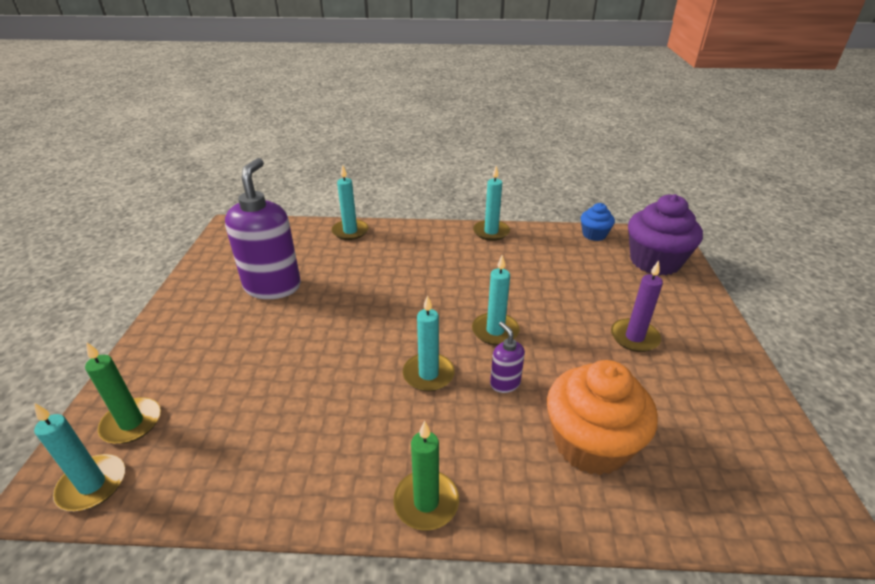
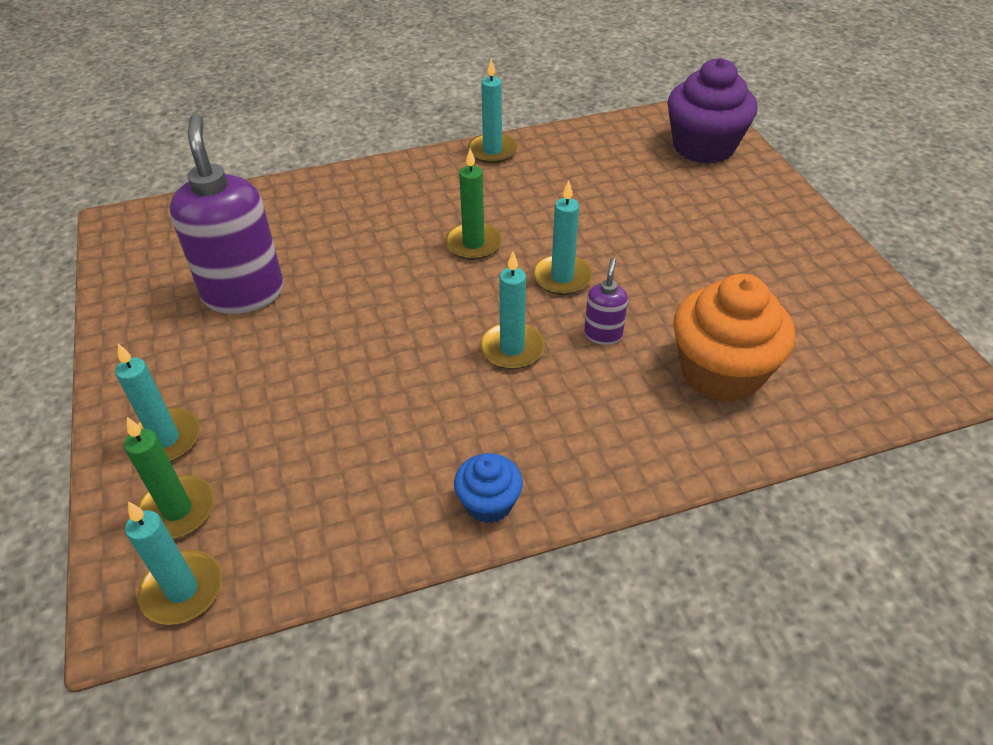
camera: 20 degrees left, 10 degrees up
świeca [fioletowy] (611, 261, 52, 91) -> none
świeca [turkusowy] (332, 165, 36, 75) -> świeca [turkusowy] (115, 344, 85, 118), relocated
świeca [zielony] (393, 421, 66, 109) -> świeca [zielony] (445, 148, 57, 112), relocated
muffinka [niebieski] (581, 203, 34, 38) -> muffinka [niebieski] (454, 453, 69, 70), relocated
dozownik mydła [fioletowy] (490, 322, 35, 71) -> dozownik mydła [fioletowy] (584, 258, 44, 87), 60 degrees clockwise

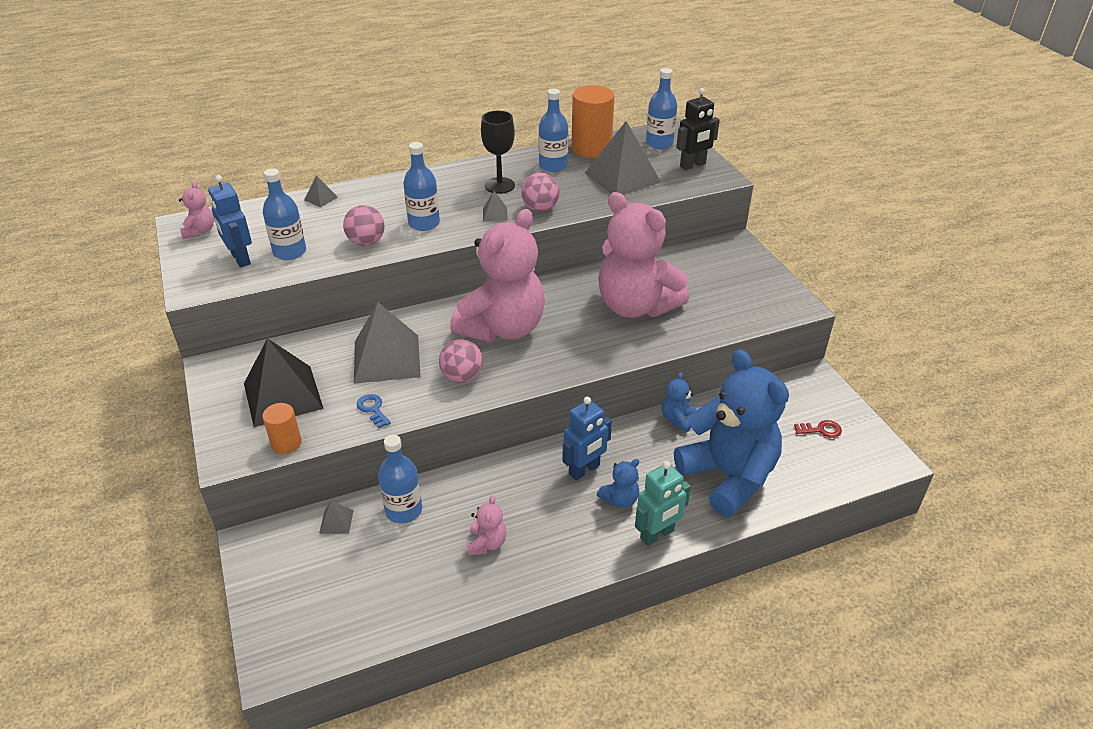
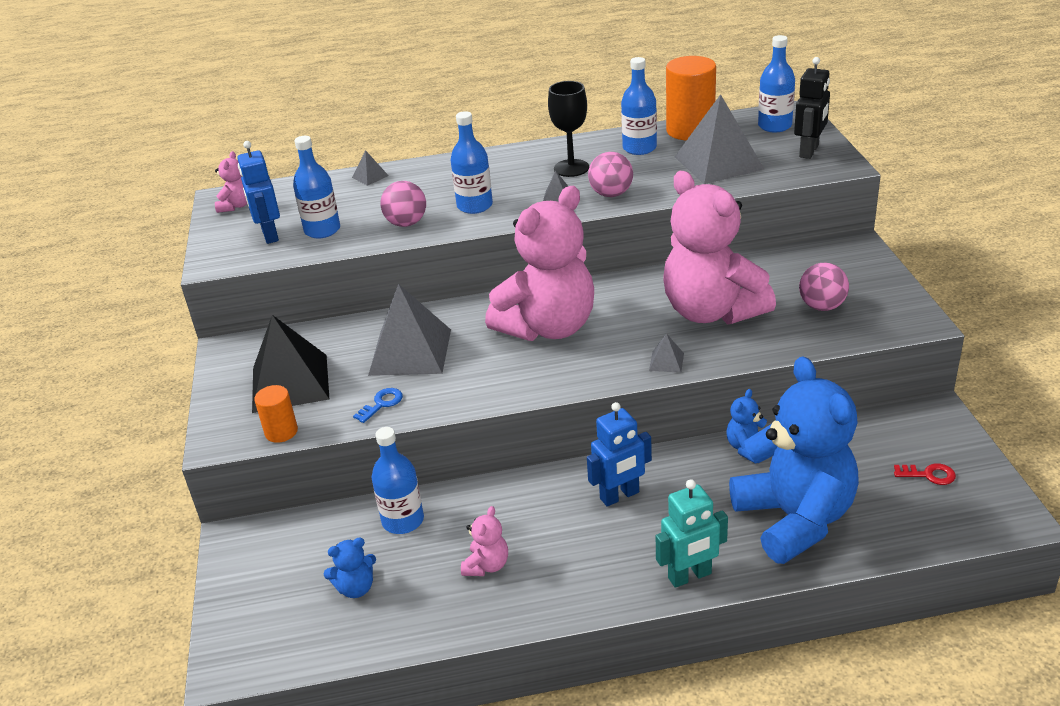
camera: 15 degrees right, 5 degrees down
piramida [szary] (319, 501, 35, 33) -> piramida [szary] (649, 333, 35, 40), relocated
piłka [różowy] (439, 339, 44, 44) -> piłka [różowy] (799, 263, 50, 48), relocated
miś [niebieski] (597, 459, 42, 49) -> miś [niebieski] (324, 537, 52, 61), relocated
klucz [niebieski] (357, 394, 34, 34) -> klucz [niebieski] (353, 388, 50, 35), 60 degrees clockwise
robot [czarny] (676, 88, 44, 82) -> robot [czarny] (794, 57, 36, 102), 45 degrees counterclockwise

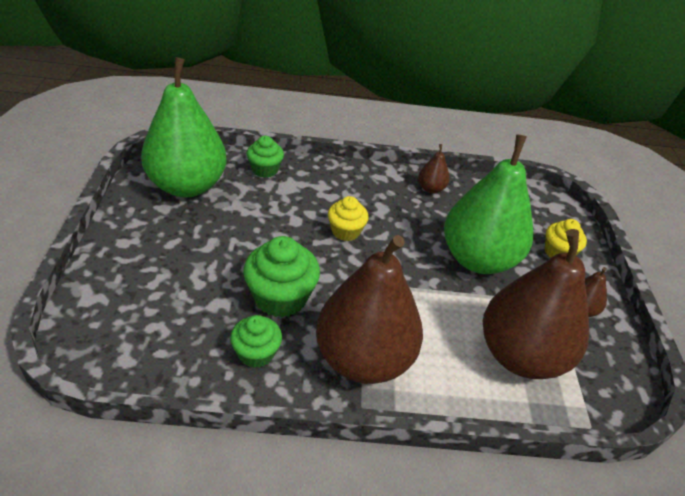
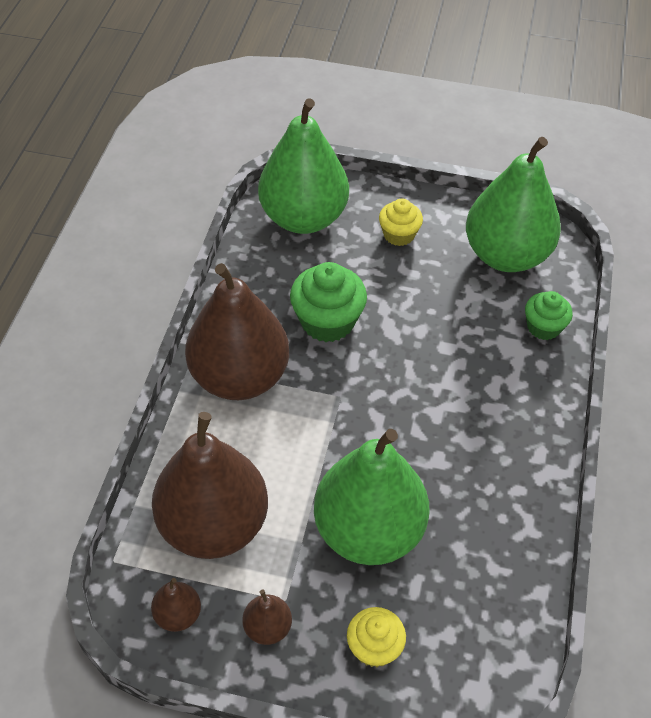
camera: 105 degrees right, 10 degrees up
muffinka [zielony] (230, 315, 52, 53) -> none
none -> gruszka [zielony] (258, 98, 91, 136)
muffinka [żółty] (328, 196, 40, 45) -> muffinka [żółty] (379, 198, 44, 48), relocated
gruszka [brązowy] (418, 144, 32, 49) -> gruszka [brązowy] (151, 578, 50, 54), relocated

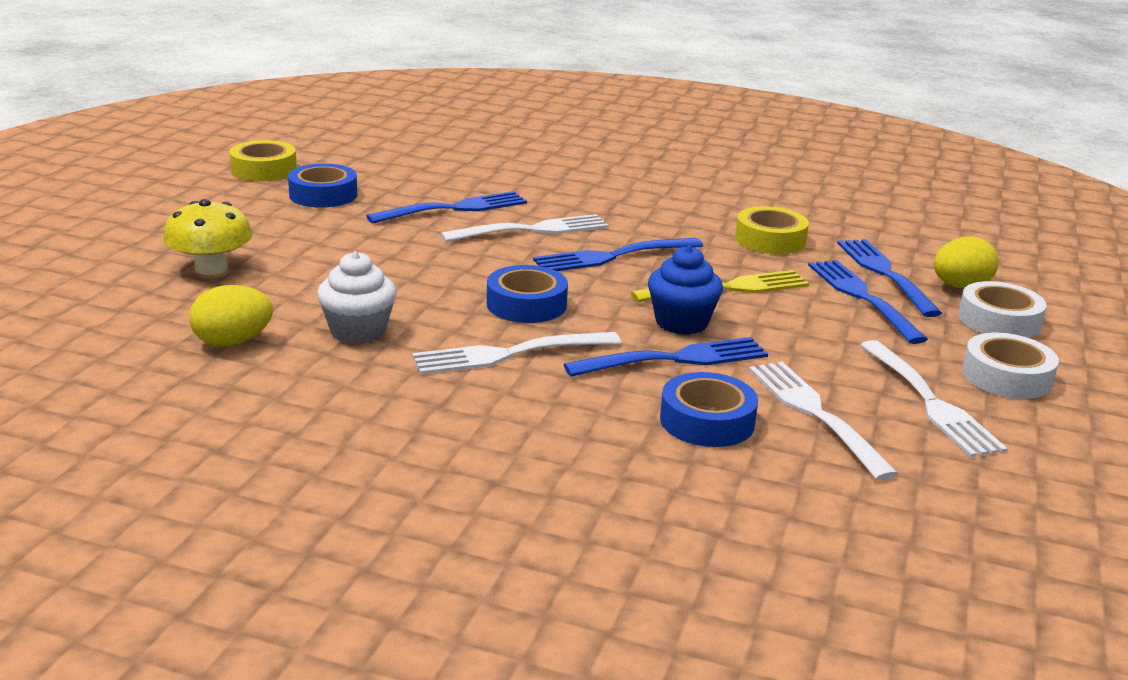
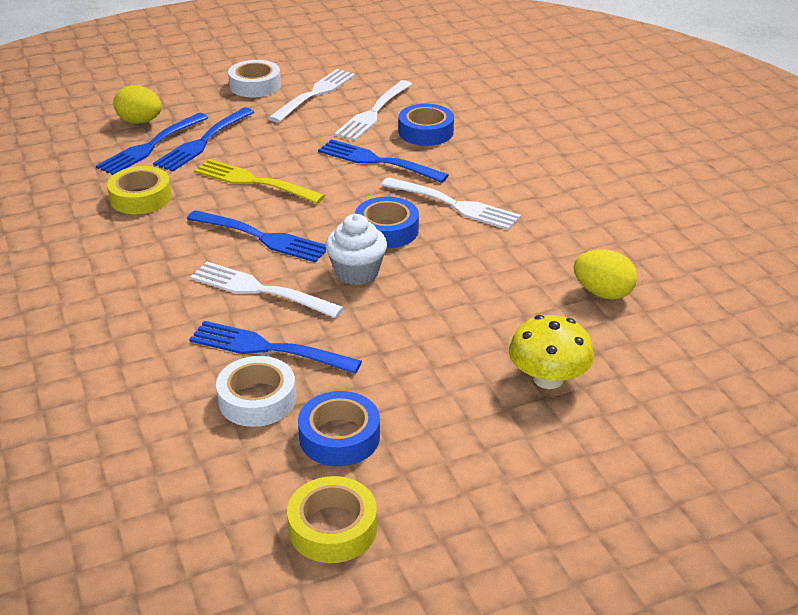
camera: 130 degrees left, 10 degrees up
muffinka [niebieski] (648, 245, 75, 90) -> none
muffinka [biały] (317, 251, 79, 93) -> muffinka [biały] (325, 214, 62, 71), relocated
taśma klejąca [biały] (958, 281, 89, 57) -> taśma klejąca [biały] (216, 356, 80, 71), relocated

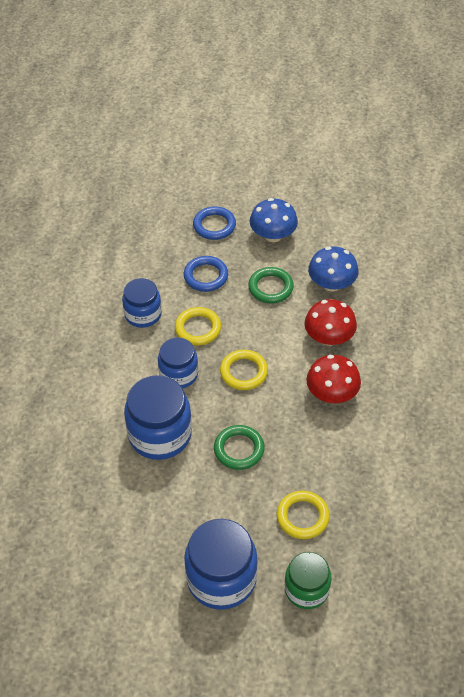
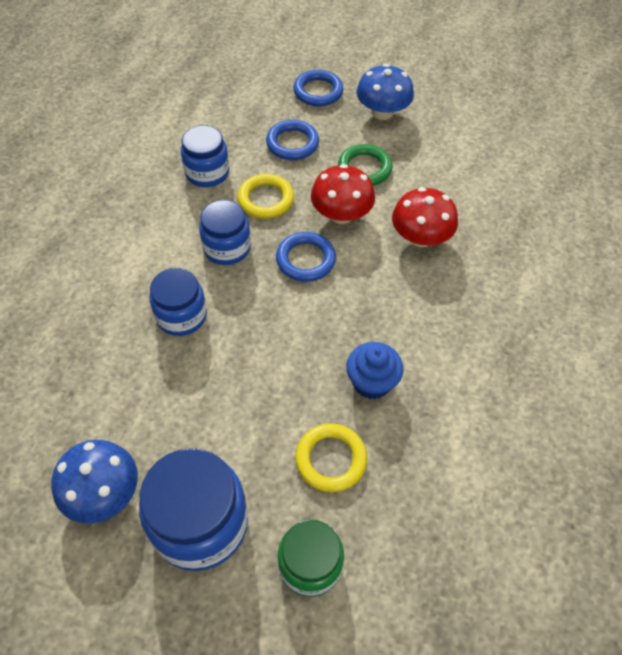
camera: 10 degrees right, 5 degrees up
pierścień [zielony] (214, 425, 51, 45) -> none
none -> muffinka [niebieski] (346, 342, 57, 57)
grzyb [czerwony] (306, 355, 55, 48) -> grzyb [czerwony] (311, 164, 64, 60), relocated
grzyb [niebieski] (308, 246, 51, 46) -> grzyb [niebieski] (51, 440, 87, 84), relocated
pierścień [żółty] (220, 349, 48, 41) -> pierścień [niebieski] (276, 232, 60, 50)
słoik [niebieski] (124, 375, 68, 85) -> słoik [niebieski] (149, 268, 58, 68), x0.64

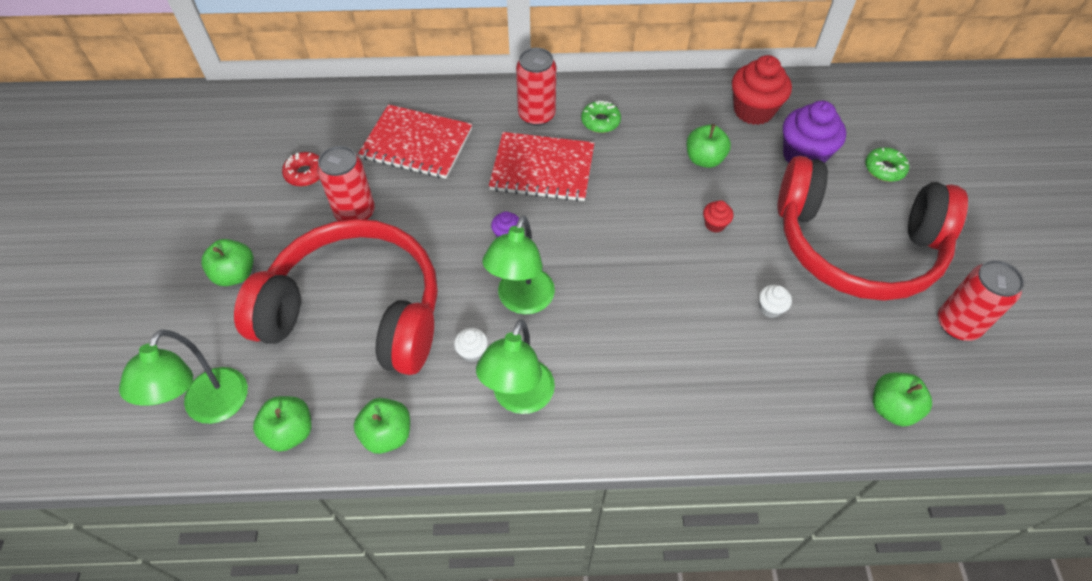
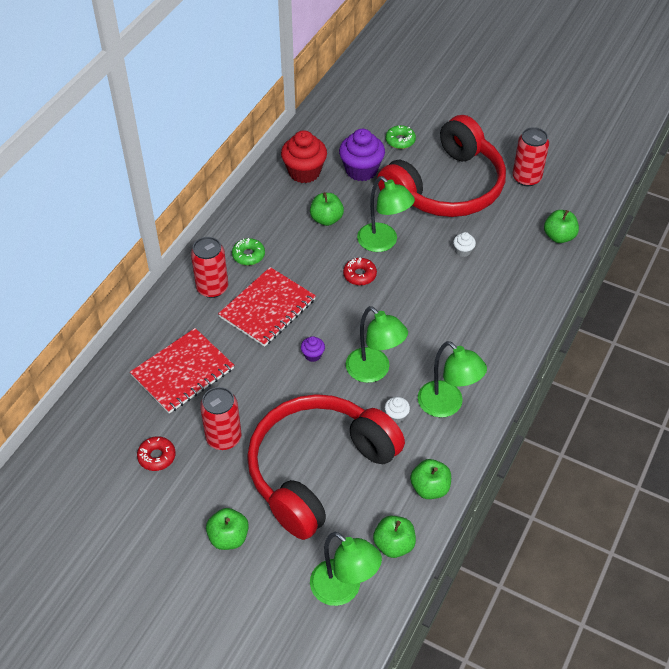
camera: 60 degrees left, 5 degrees down
none -> donut [czerwony] (343, 258, 34, 27)
muffinka [czerwony] (703, 200, 31, 33) -> lampka [zielony] (357, 176, 58, 76)

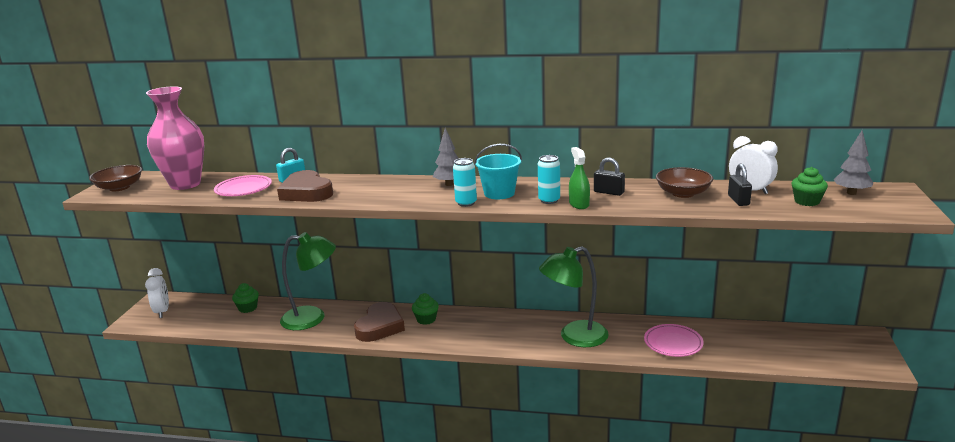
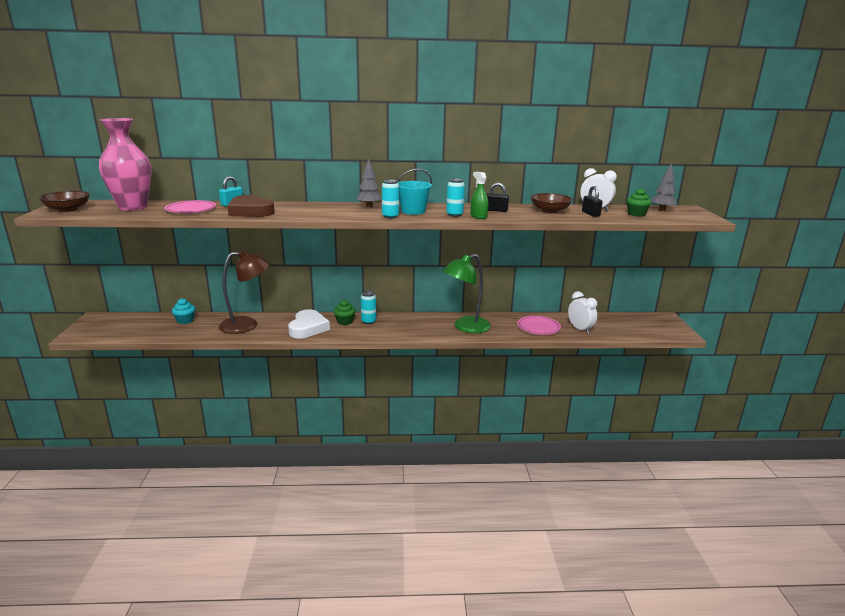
camera: 15 degrees left, 0 degrees up
none -> puszka [turkusowy] (361, 291, 15, 33)
budzik [biały] (145, 268, 24, 50) -> budzik [biały] (568, 291, 29, 43), relocated
muffinka [zielony] (232, 283, 27, 30) -> muffinka [turkusowy] (172, 298, 23, 26)
lampka [zielony] (280, 232, 56, 98) -> lampka [brązowy] (219, 249, 51, 85)
serce [brązowy] (354, 302, 51, 40) -> serce [biały] (288, 309, 42, 29)

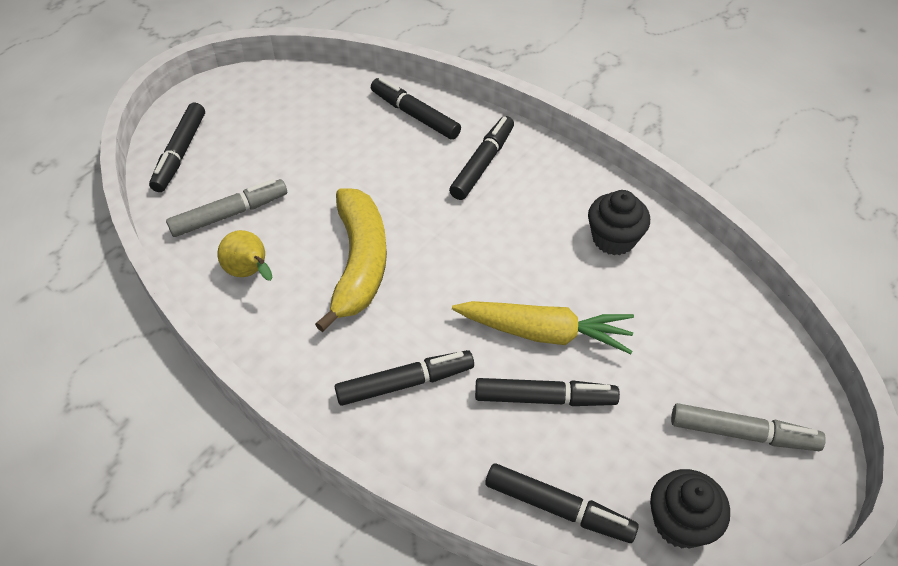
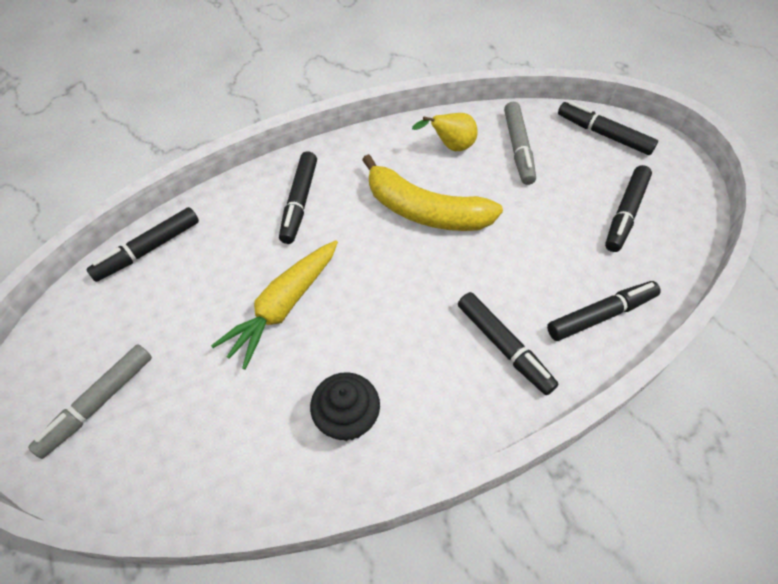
camera: 115 degrees right, 5 degrees up
muffinka [czarny] (650, 469, 80, 80) -> none
flamaster [czarny] (475, 378, 145, 28) -> flamaster [czarny] (605, 165, 47, 87), relocated

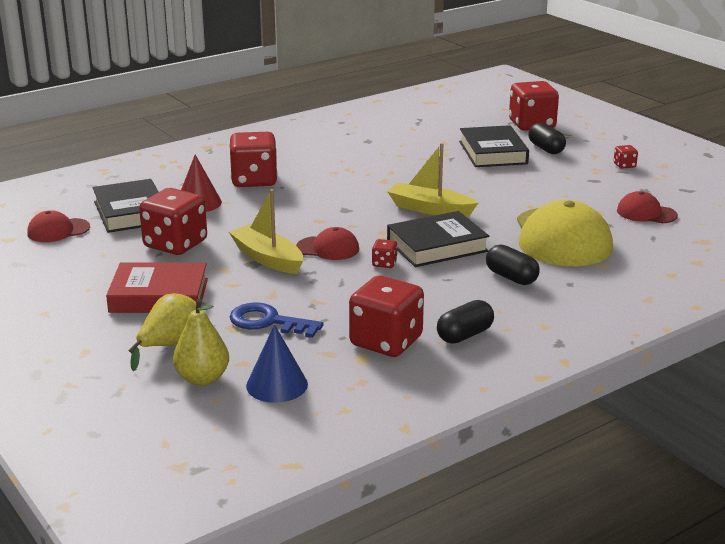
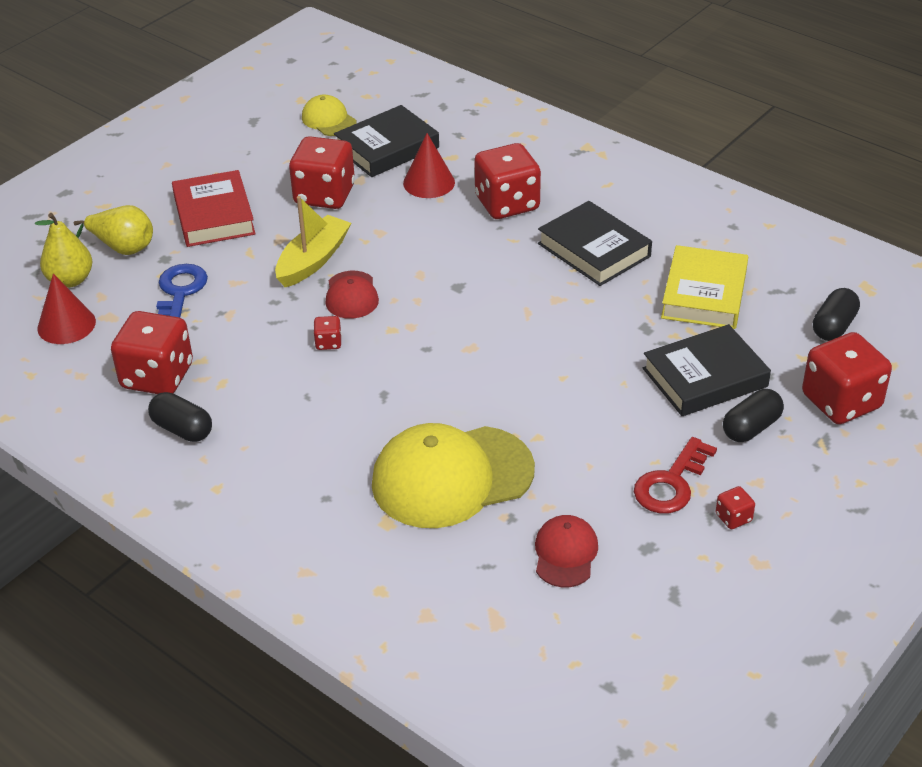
camera: 75 degrees right, 15 degrees up
łódka [żółty] (387, 143, 91, 74) -> none
none -> klucz [czerwony] (634, 437, 83, 77)
none -> książka [żółty] (661, 245, 87, 84)
książka [czarny] (387, 211, 102, 56) -> książka [czarny] (538, 201, 114, 85), relocated
kapsułka [czarny] (486, 244, 54, 41) -> kapsułka [czarny] (813, 288, 47, 53), relocated
czapka [czerwony] (27, 210, 63, 32) -> czapka [żółty] (302, 95, 54, 41)
stożek [niebieski] (246, 324, 62, 79) -> stożek [czerwony] (38, 274, 58, 70)

